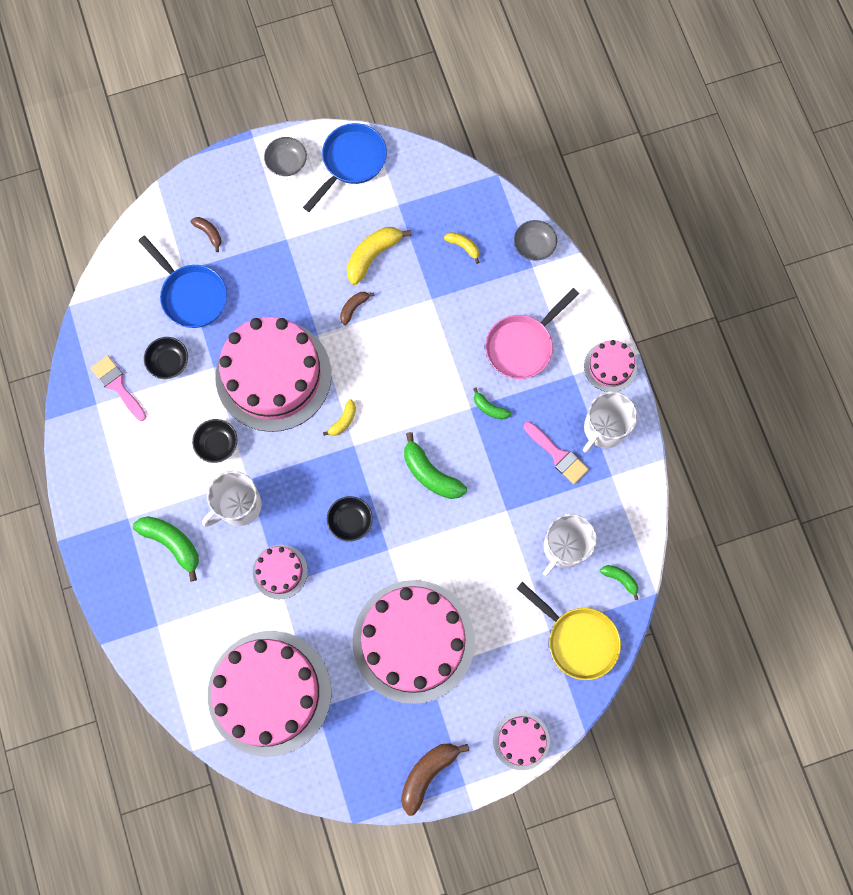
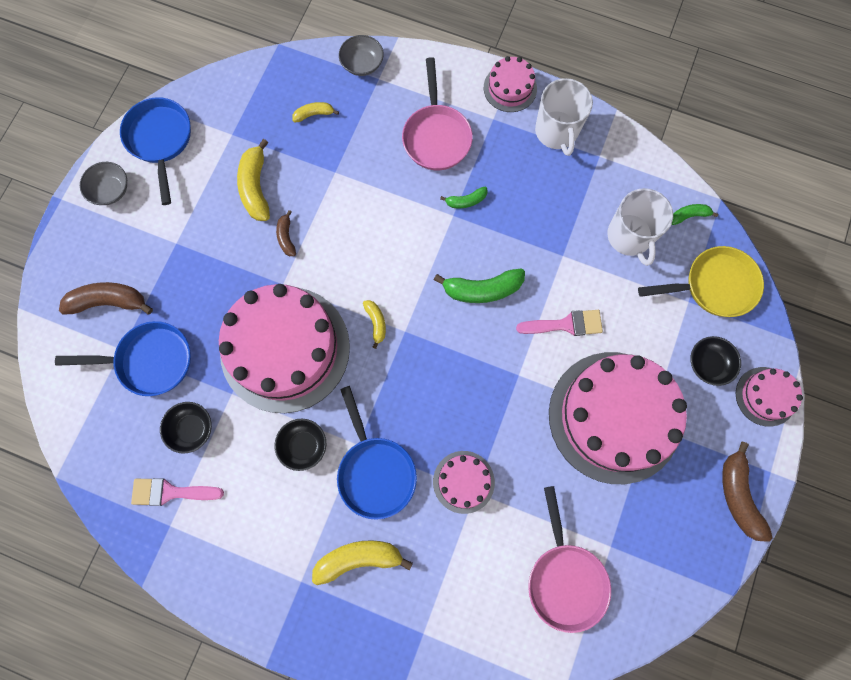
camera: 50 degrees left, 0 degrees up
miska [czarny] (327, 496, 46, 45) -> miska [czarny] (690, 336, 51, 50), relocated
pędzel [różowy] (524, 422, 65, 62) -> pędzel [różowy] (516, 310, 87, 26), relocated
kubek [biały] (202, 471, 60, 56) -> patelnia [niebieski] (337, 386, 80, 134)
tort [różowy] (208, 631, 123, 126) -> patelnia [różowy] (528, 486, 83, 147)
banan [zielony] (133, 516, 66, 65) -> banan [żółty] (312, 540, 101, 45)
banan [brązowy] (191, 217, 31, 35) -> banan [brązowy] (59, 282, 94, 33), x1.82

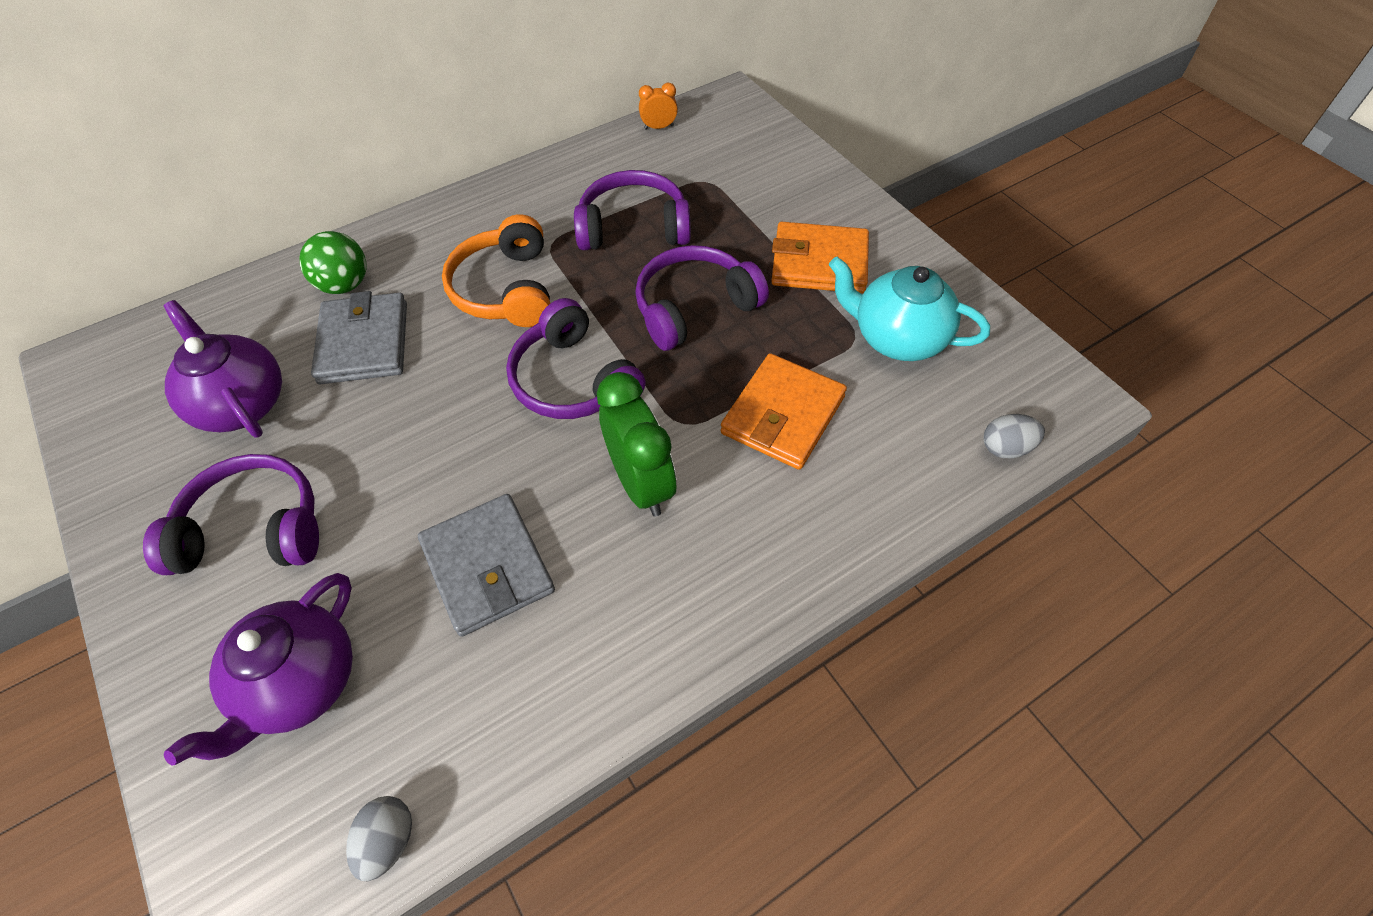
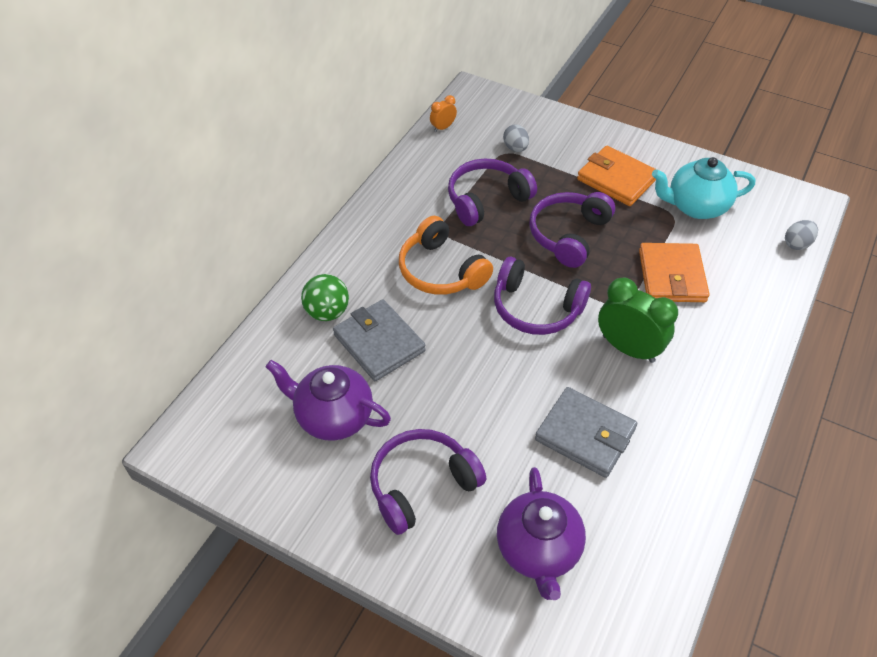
camera: 30 degrees left, 5 degrees down
jajko [szary] (346, 796, 66, 85) -> jajko [szary] (503, 125, 26, 27), relocated
portfel [pomarańczowy] (771, 222, 98, 72) -> portfel [pomarańczowy] (577, 146, 79, 60), 60 degrees clockwise

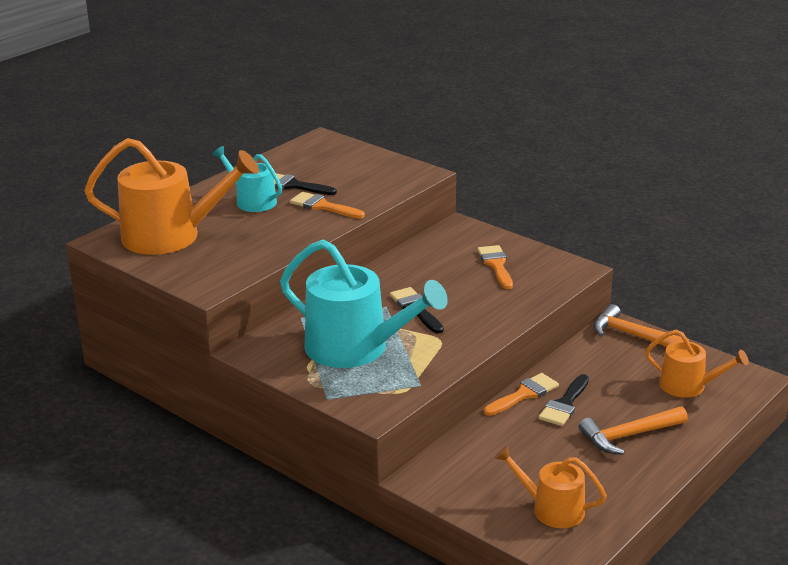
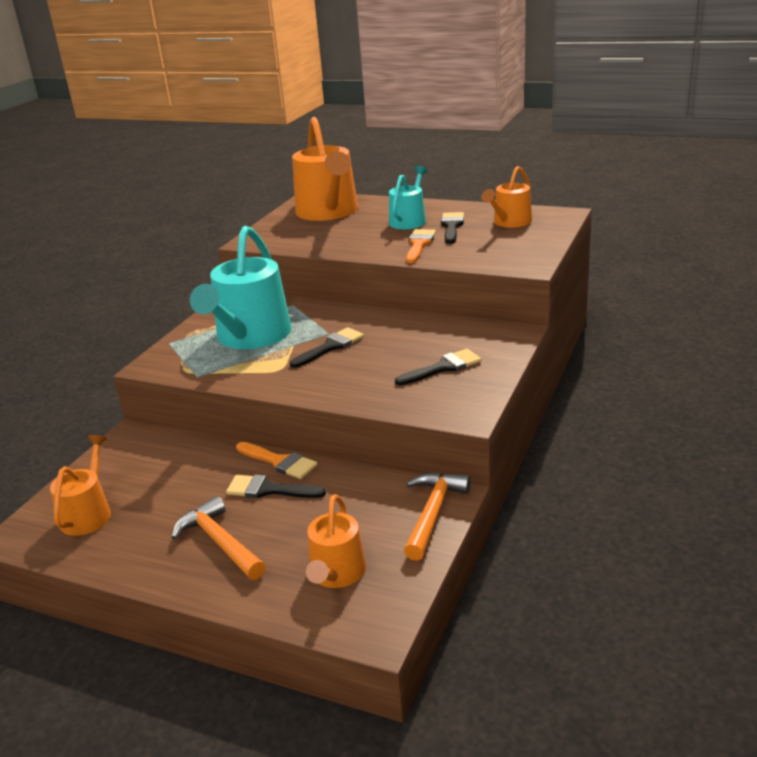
camera: 75 degrees right, 0 degrees up
none -> konewka [pomarańczowy] (481, 166, 51, 62)
pędzel [pomarańczowy] (477, 245, 36, 44) -> pędzel [czarny] (395, 349, 87, 36)

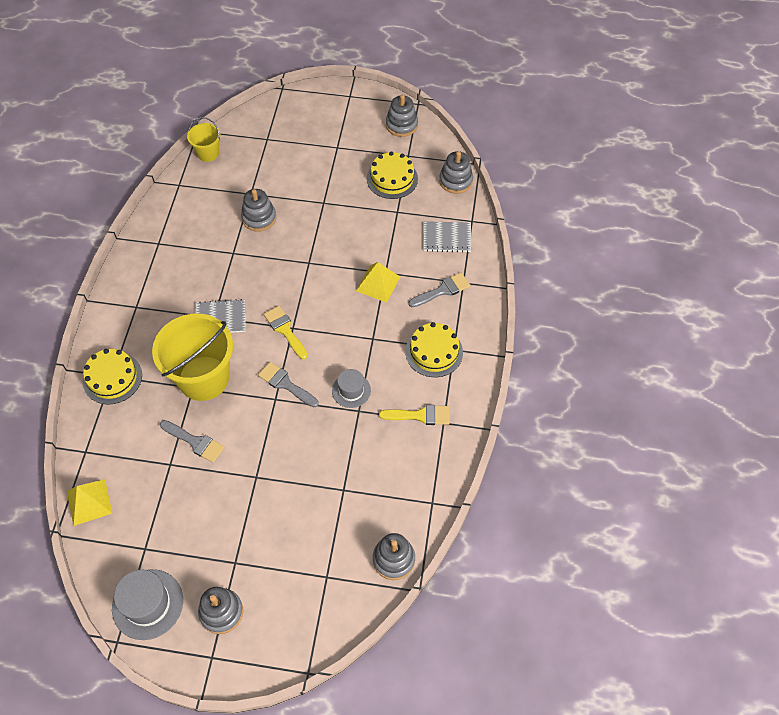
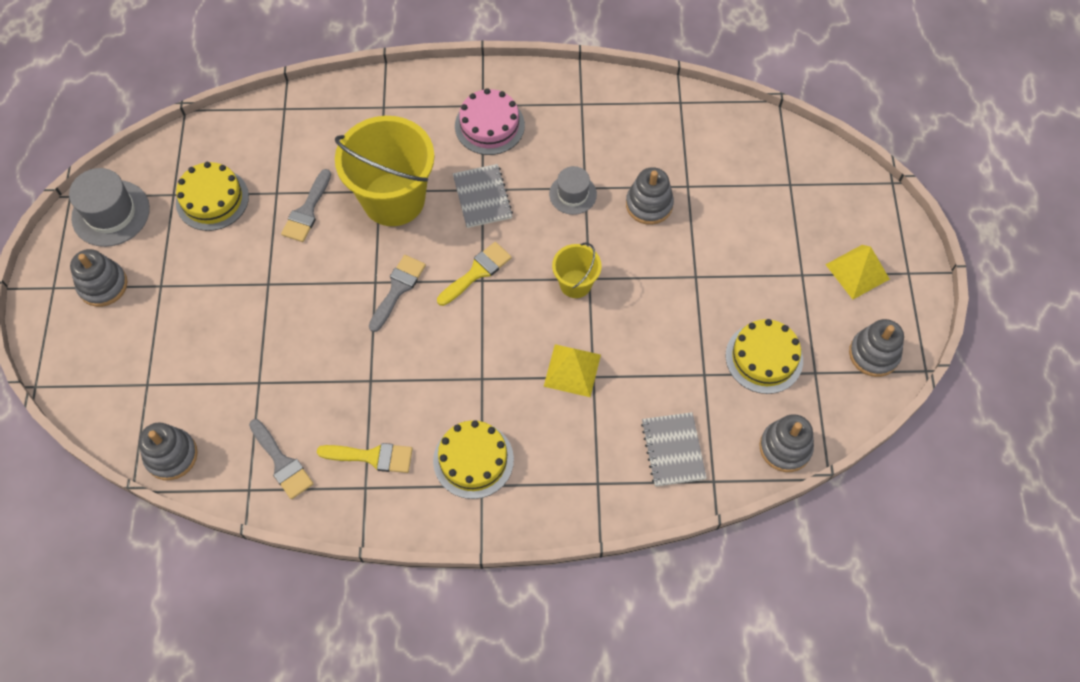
camera: 80 degrees right, 5 degrees up
none -> tort [różowy] (455, 88, 70, 67)
piramida [żółty] (67, 479, 45, 47) -> piramida [żółty] (825, 245, 65, 55), relocated
tort [żółty] (83, 349, 59, 56) -> tort [żółty] (176, 162, 73, 69), relocated
wiadro [żółty] (187, 117, 33, 45) -> wiadro [żółty] (552, 243, 50, 55), relocated
kapelusz [szary] (332, 369, 39, 39) -> kapelusz [szary] (549, 166, 48, 49), relocated
pędzel [szary] (408, 273, 62, 34) -> pędzel [szary] (249, 419, 64, 80), relocated
pędzel [żółty] (379, 405, 71, 20) -> pędzel [żółty] (317, 443, 96, 30), 75 degrees counterclockwise

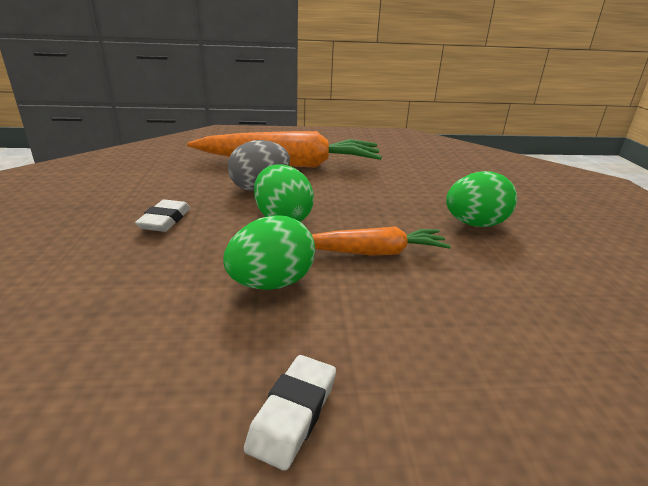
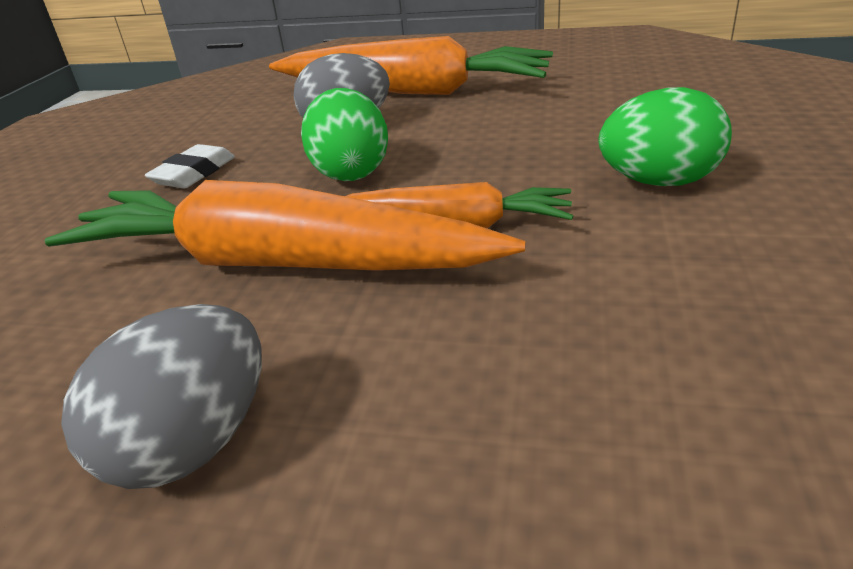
camera: 20 degrees right, 5 degrees up
jajko [zielony] (223, 215, 92, 75) -> marchewka [pomarańczowy] (45, 180, 480, 91)
gumka do mazania [biały] (244, 355, 92, 116) -> jajko [szary] (61, 304, 201, 185)

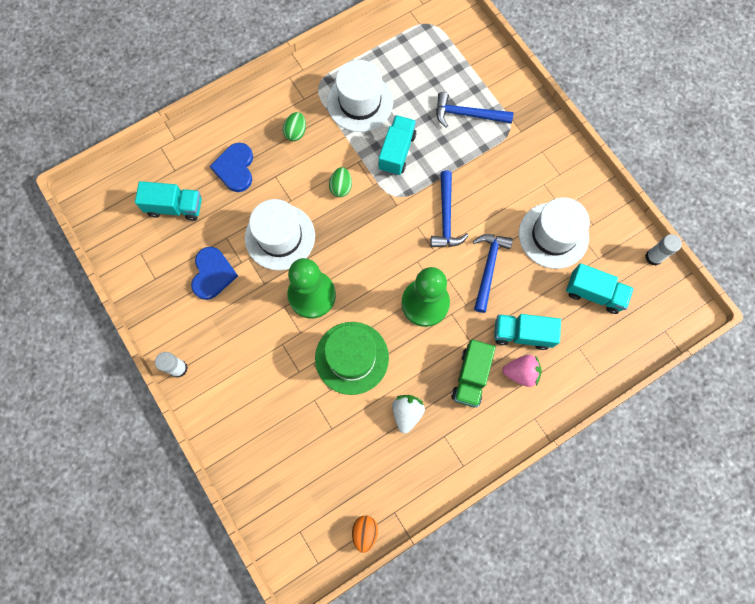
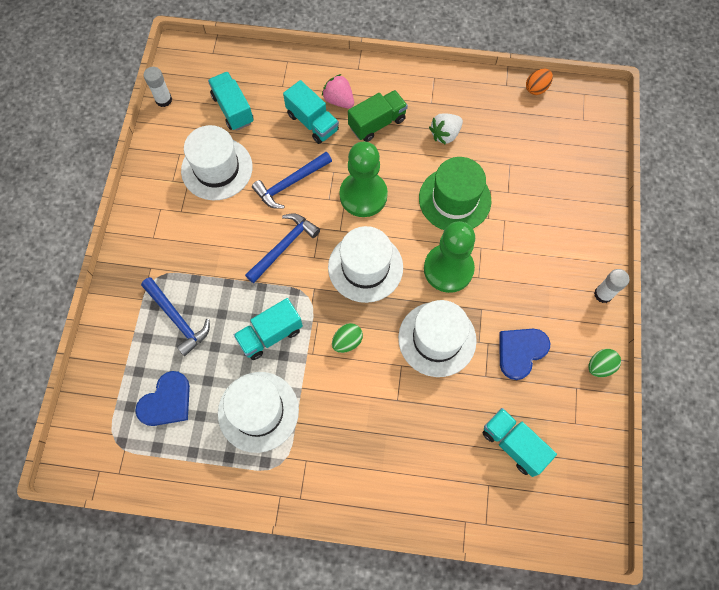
camera: 140 degrees left, 5 degrees down
none -> kapelusz [biały] (328, 226, 75, 77)
serce [niebieski] (210, 143, 43, 49) -> serce [niebieski] (135, 371, 55, 55), relocated
jajko [zielony] (283, 112, 23, 29) -> jajko [zielony] (588, 349, 33, 28), relocated

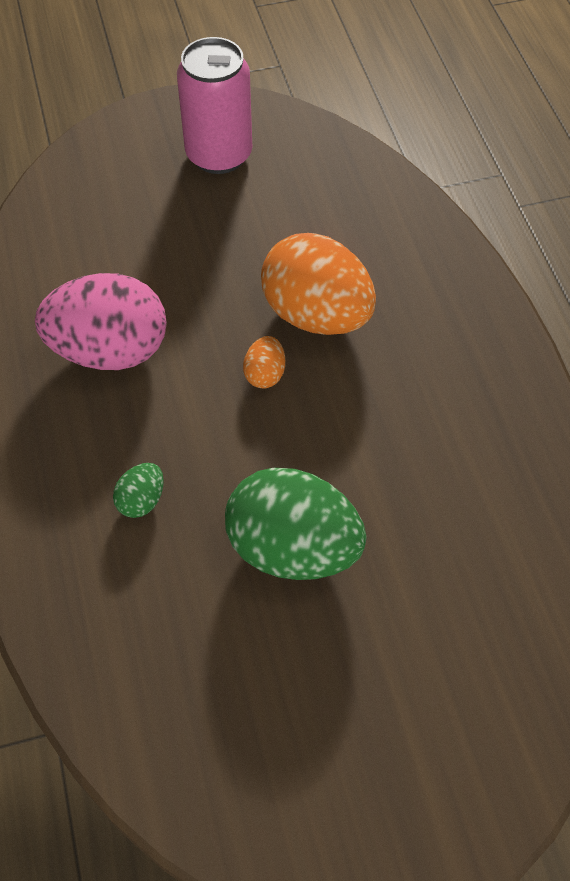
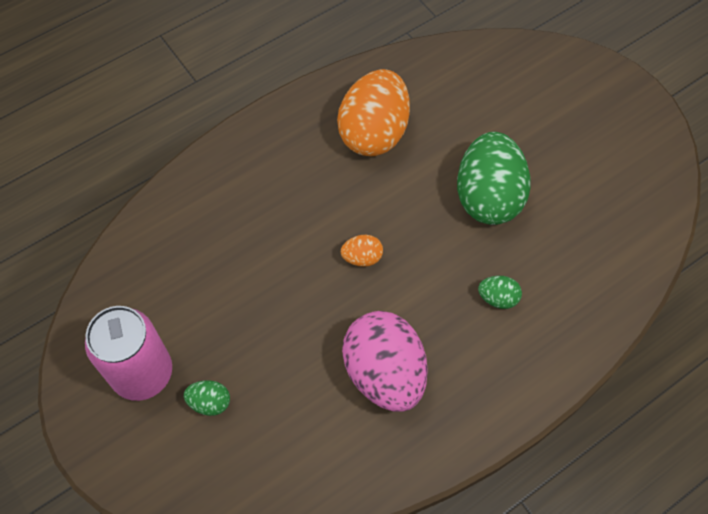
camera: 110 degrees left, 5 degrees up
none -> jajko [zielony] (184, 380, 46, 36)
jajko [pomarańczowy] (261, 233, 115, 102) -> jajko [pomarańczowy] (337, 69, 73, 87), relocated

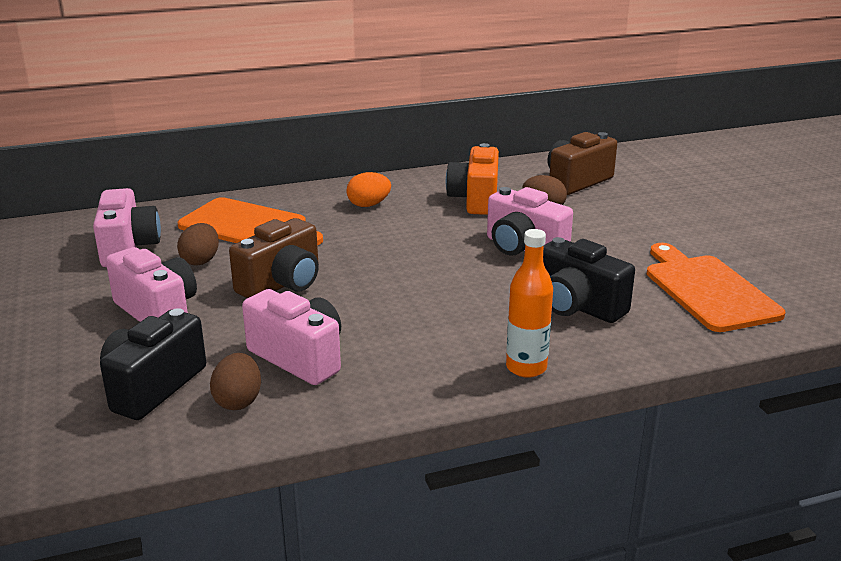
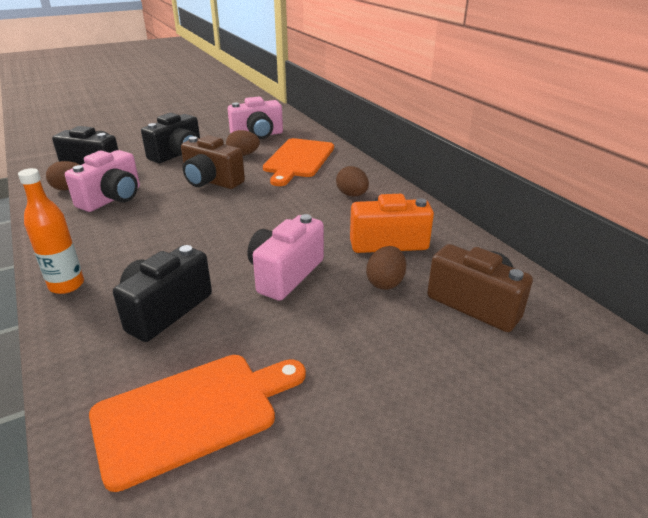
camera: 80 degrees right, 5 degrees up
aparat fotograficzny [różowy] (106, 247, 91, 75) -> aparat fotograficzny [czarny] (141, 113, 59, 50)
jajko [pomarańczowy] (346, 172, 45, 35) -> jajko [brązowy] (336, 166, 33, 31)

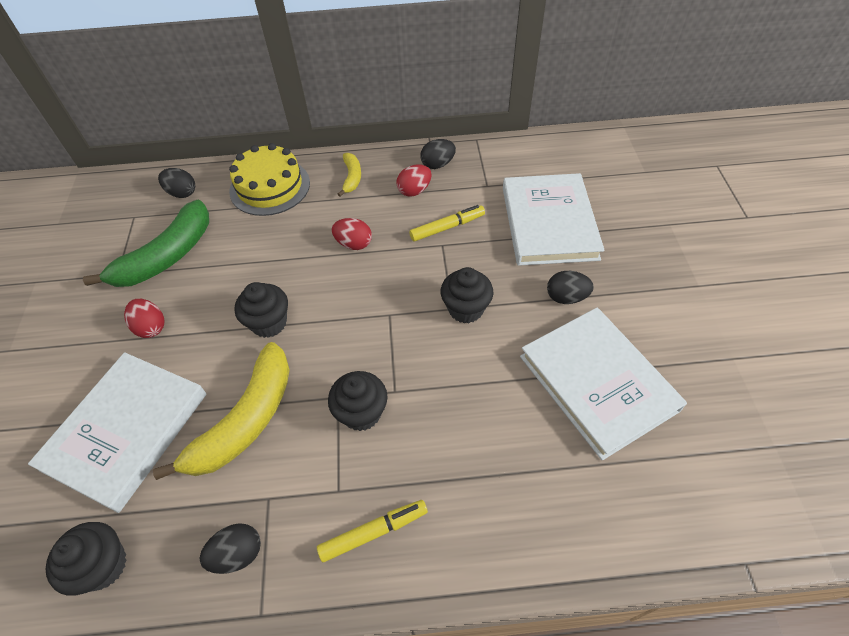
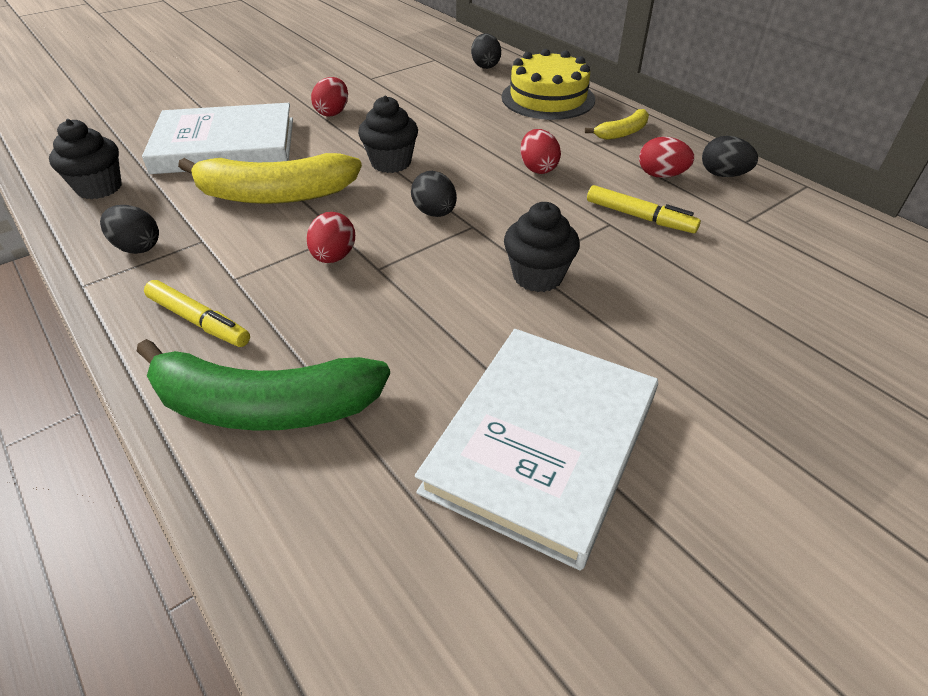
camera: 55 degrees right, 10 degrees down
książka [biały] (503, 173, 102, 93) -> none
banan [zielony] (83, 200, 126, 87) -> banan [zielony] (137, 339, 253, 92), relocated
jajko [czarny] (547, 271, 47, 33) -> jajko [czarny] (411, 171, 46, 46), relocated
muffinka [czarny] (328, 371, 60, 60) -> jajko [czerwony] (306, 212, 49, 51)

